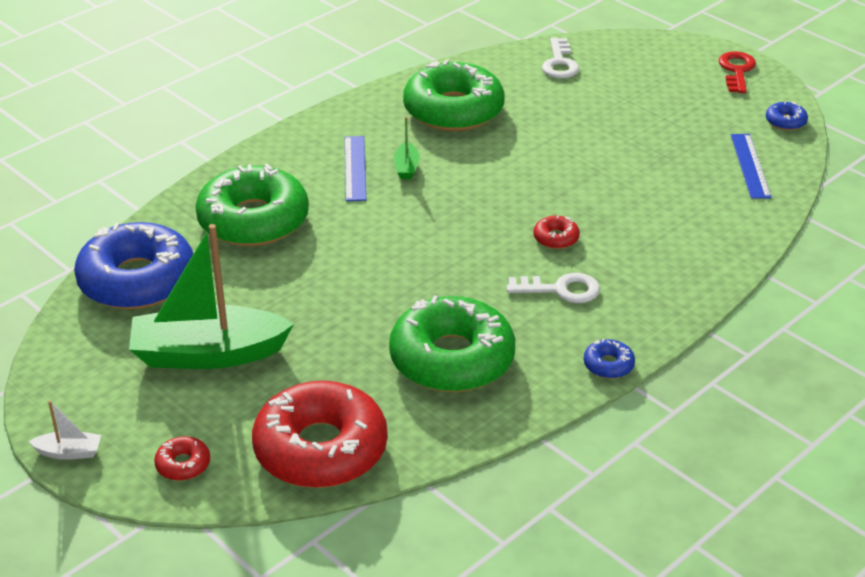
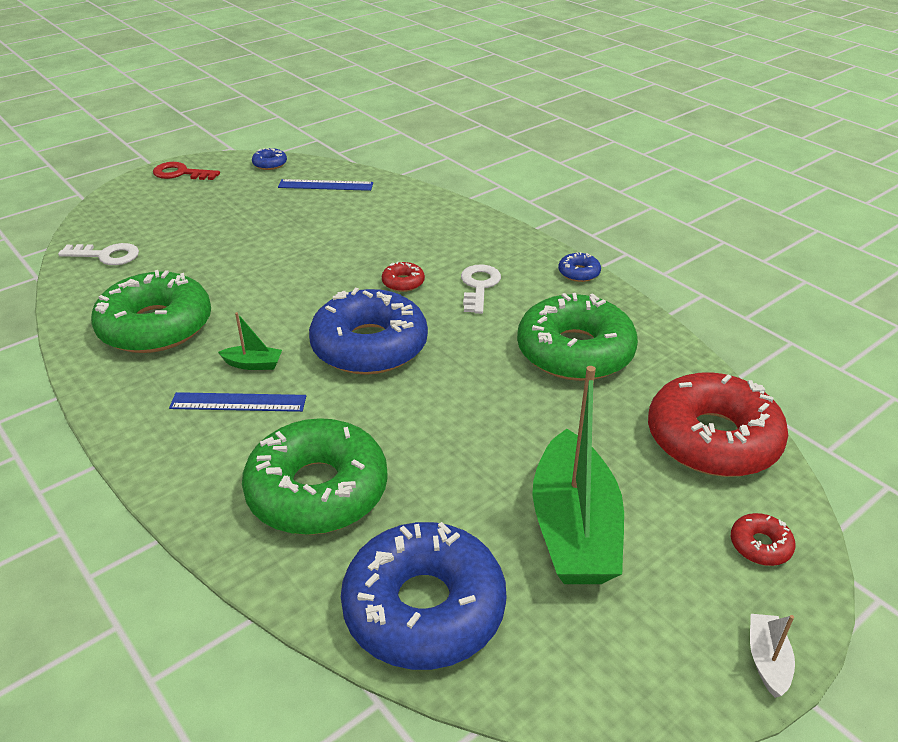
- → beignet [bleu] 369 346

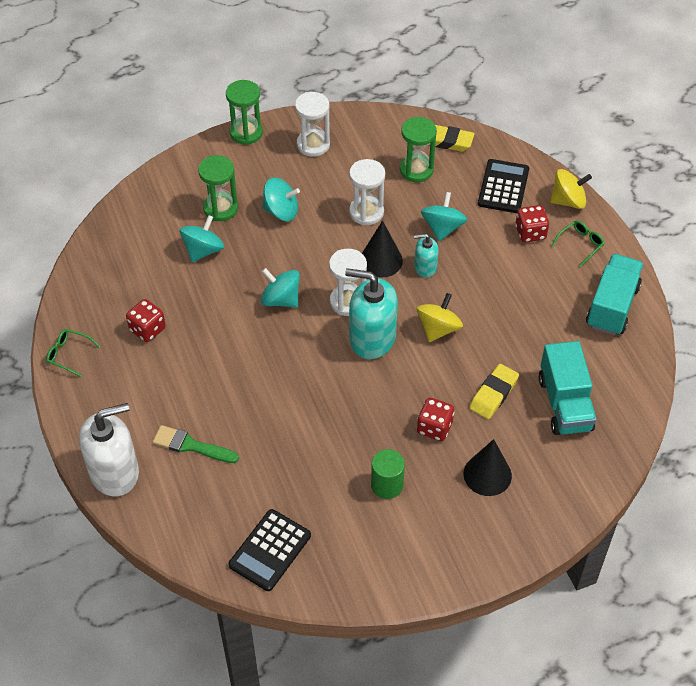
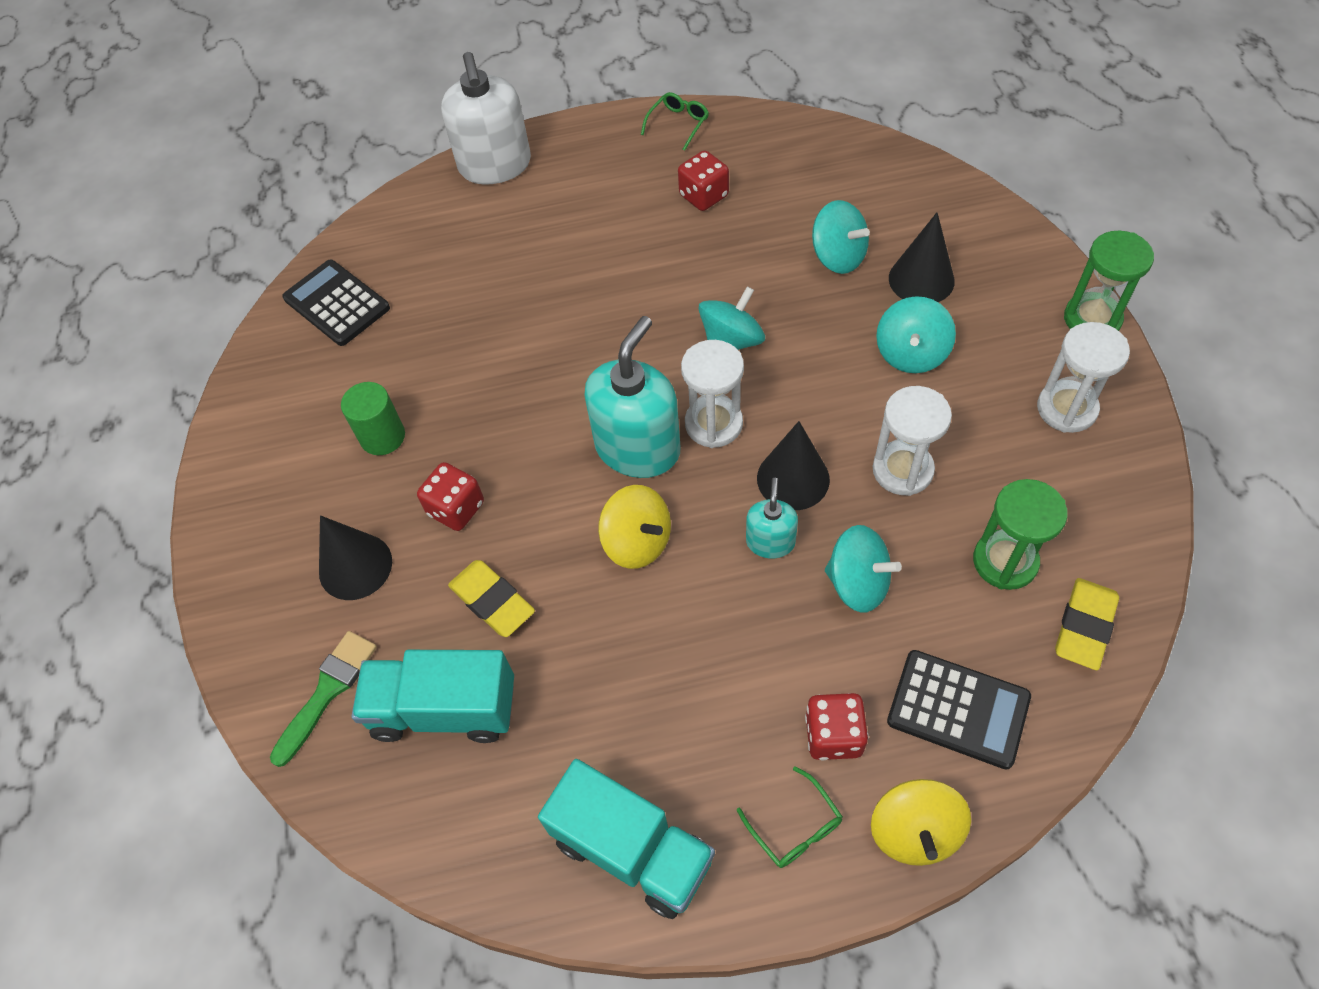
pinceau [vert] 191 446 → pinceau [vert] 327 691, moved
sablier [vert] 220 208 → cône [noir] 921 279

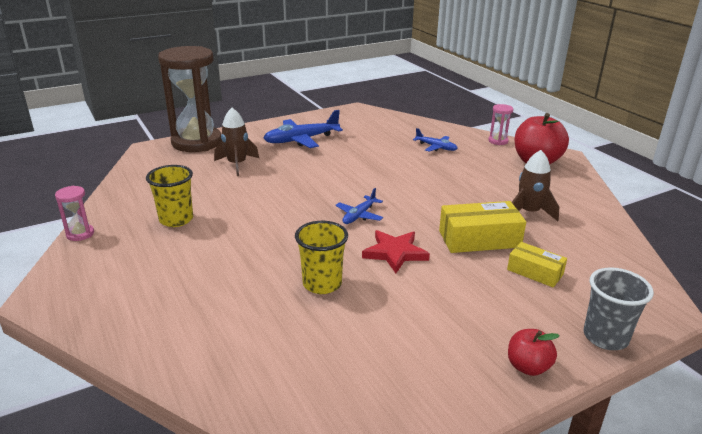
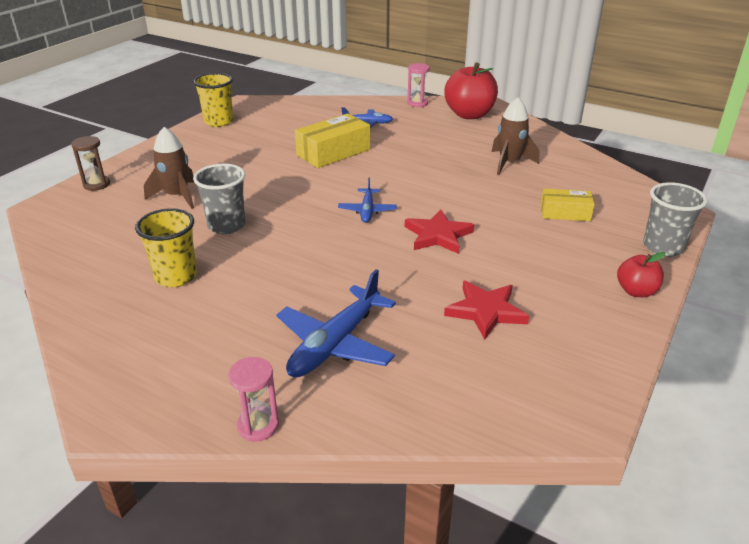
- → gobelet [gris] 226 225
- → étoile [rouge] 485 311
sablier [rose] 80 234 → sablier [rose] 258 425, moved
avion [bleu] 302 140 → avion [bleu] 336 343, moved
gobelet [jaune] 322 284 → gobelet [jaune] 219 122, moved
boîte [jaune] 479 239 → boîte [jaune] 333 152, moved
sablier [marron] 197 142 → sablier [marron] 96 184, x0.40

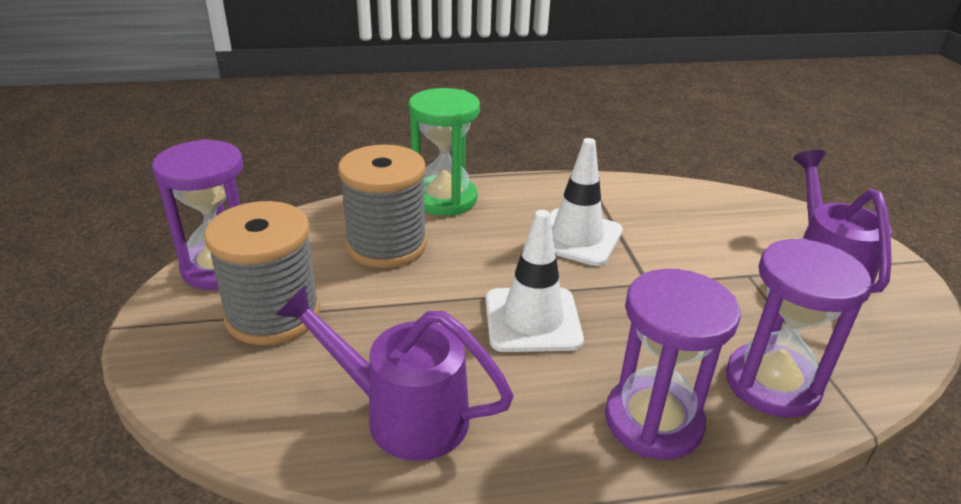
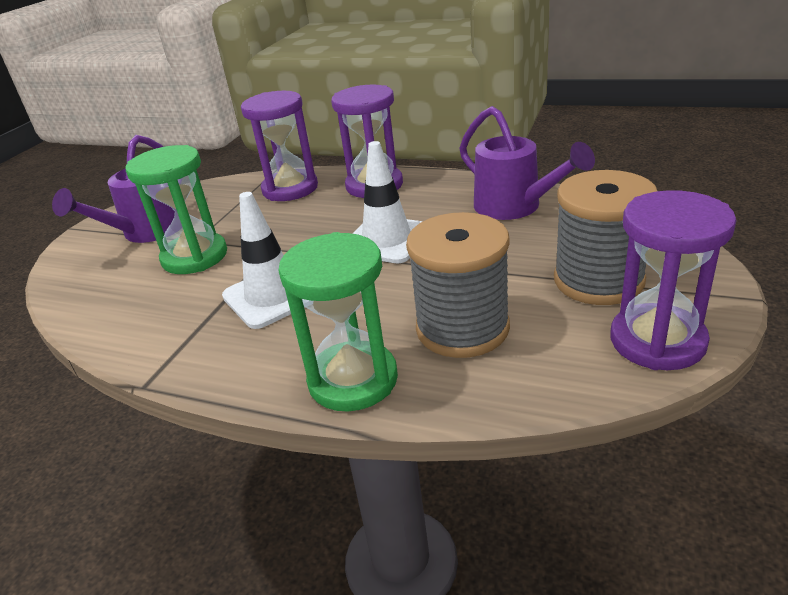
- → sablier [vert] 195 257

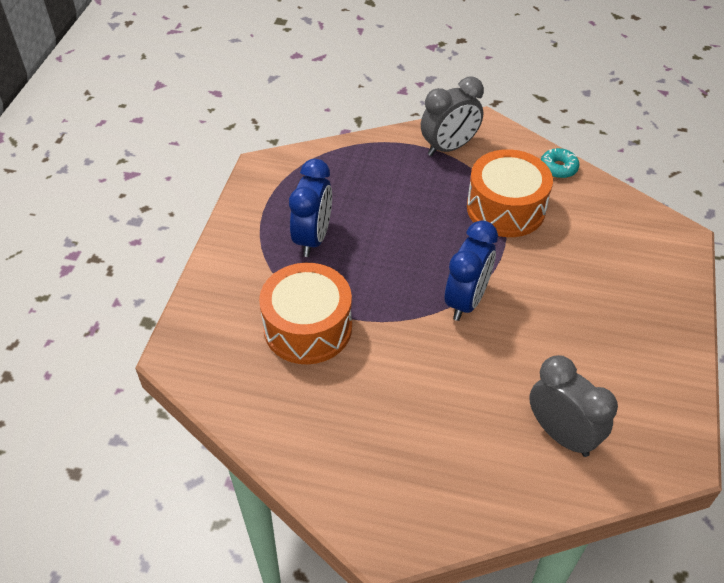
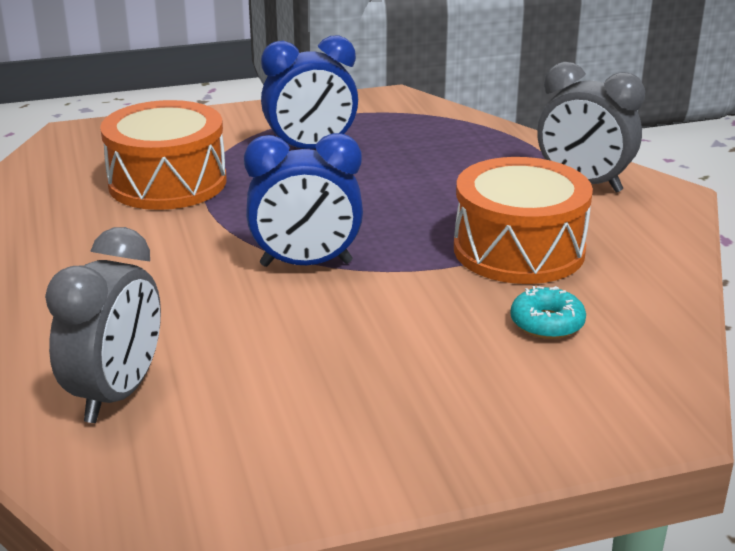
beignet [turquoise] 558 168 → beignet [turquoise] 547 323, moved

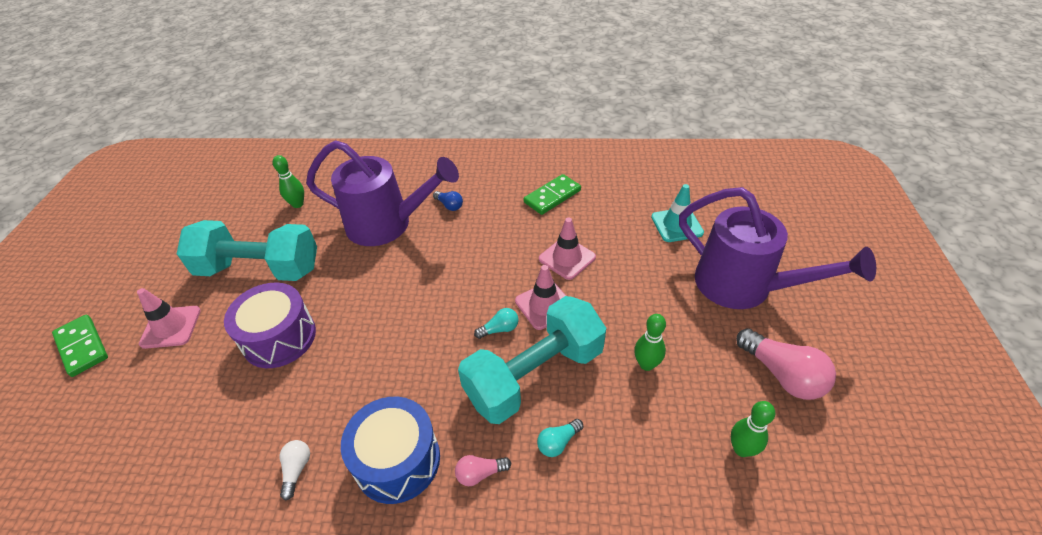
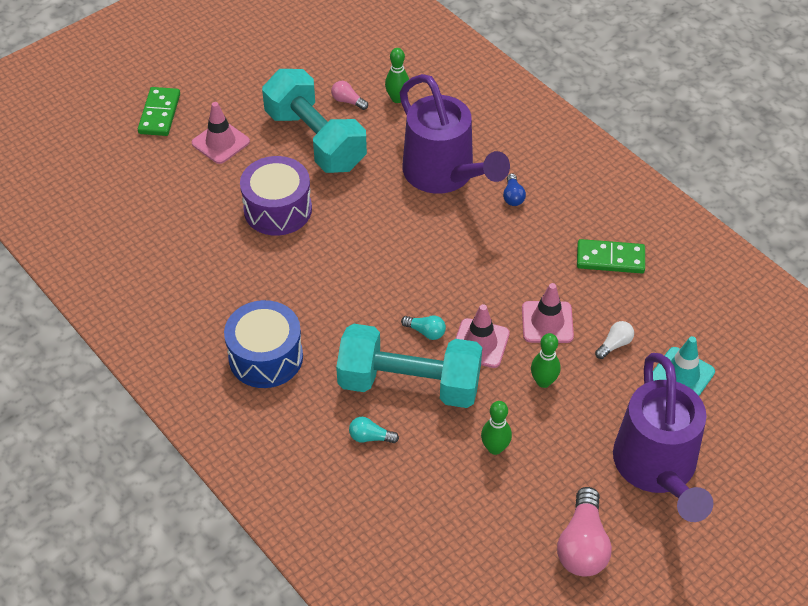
ampoule [blanc] 297 470 → ampoule [blanc] 614 344, moved
ampoule [rose] 480 473 → ampoule [rose] 348 101, moved
quille [vert] 741 449 → quille [vert] 543 382, moved

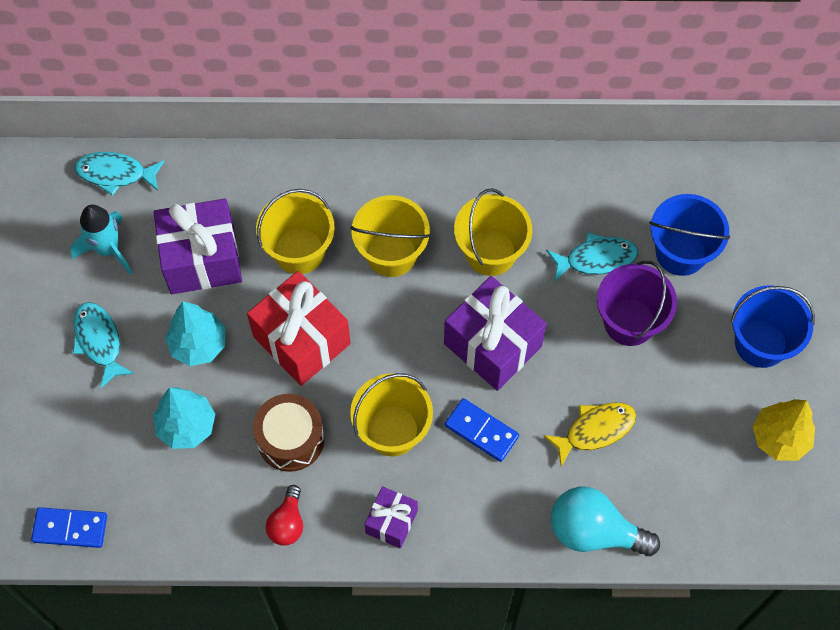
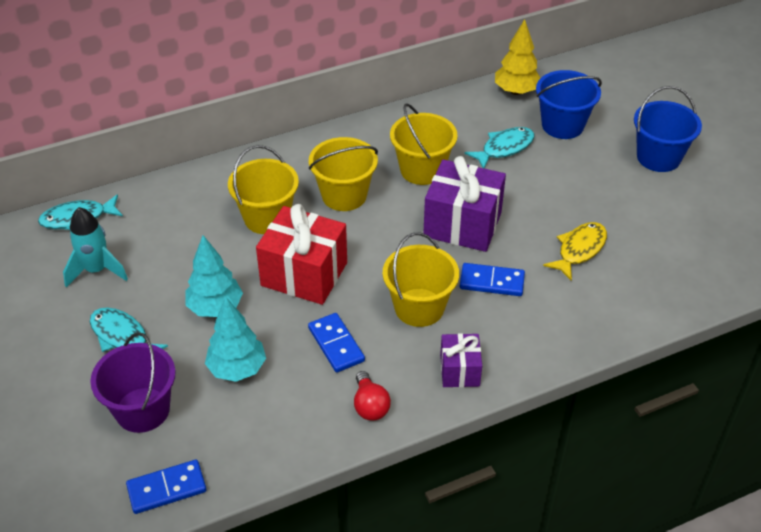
cadeau [violet] 202 259 → -
ampoule [turquoise] 594 531 → -
seau [violet] 629 322 → seau [violet] 142 410, moved
arbre [jaune] 779 438 → arbre [jaune] 516 91, moved
tambour [marron] 290 439 → domino [bleu] 336 344

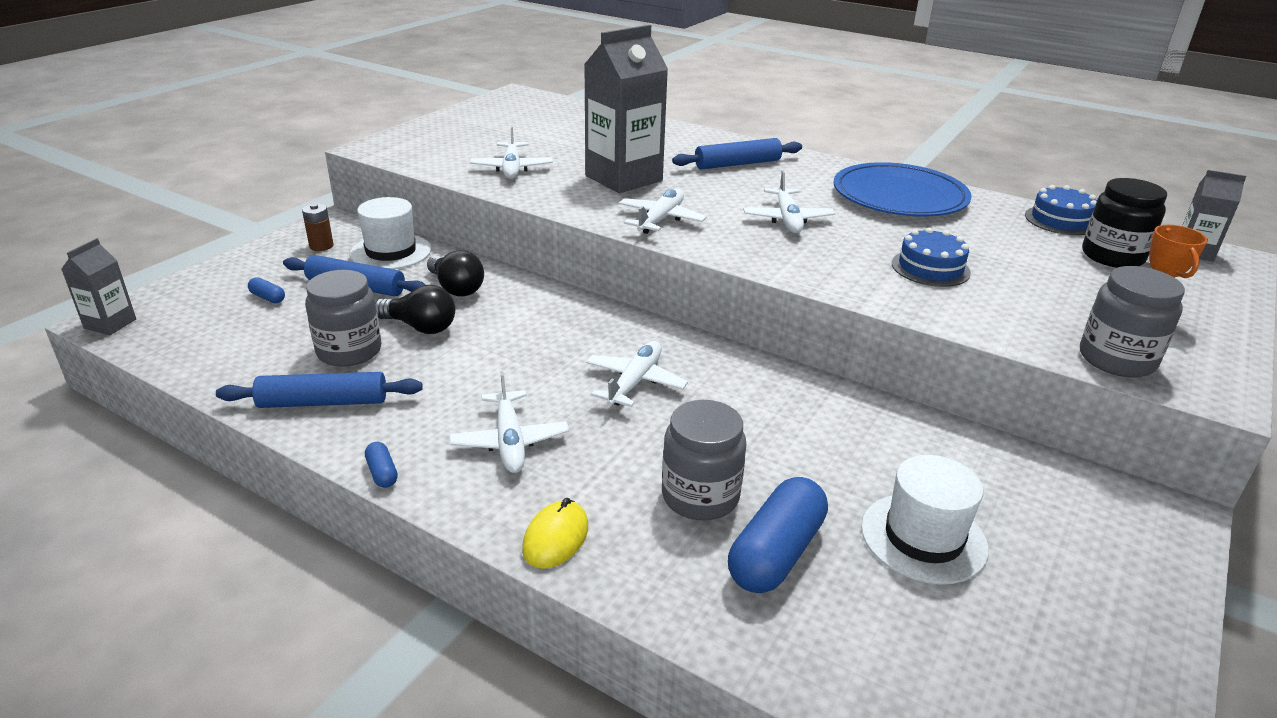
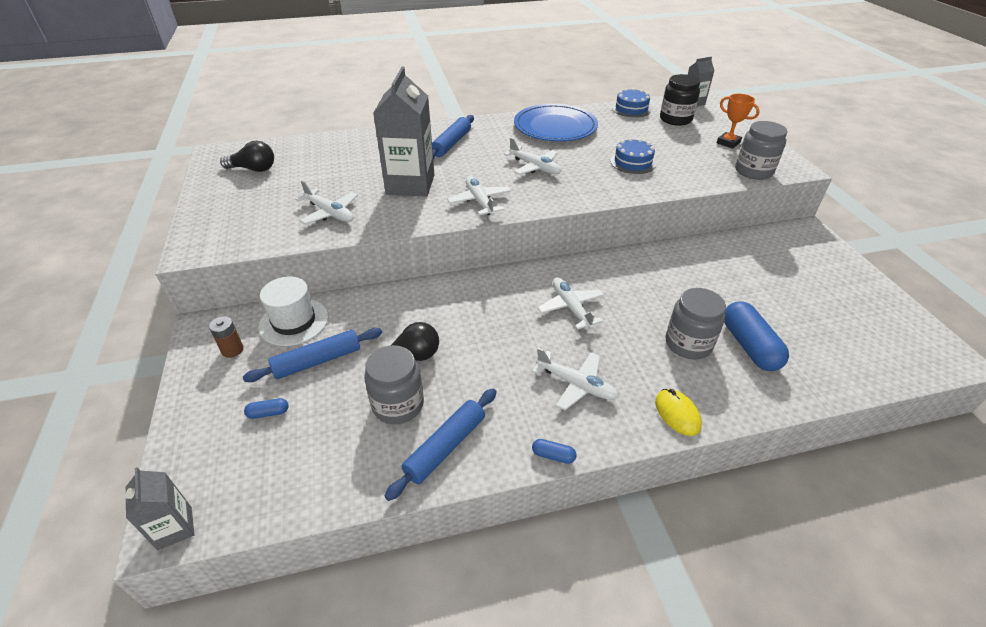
chapeau [blanc] 923 538 → -
ampoule [noir] 456 288 → ampoule [noir] 253 169, moved

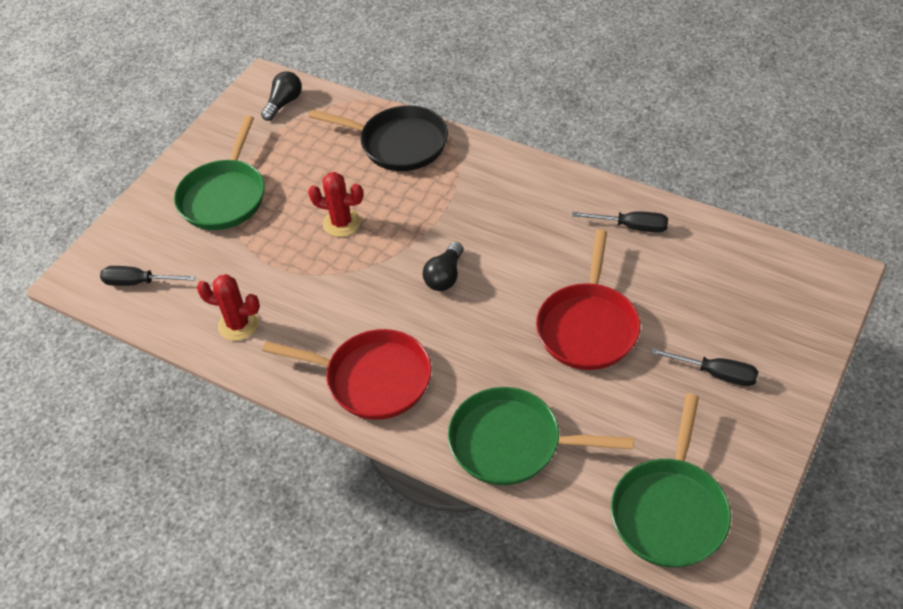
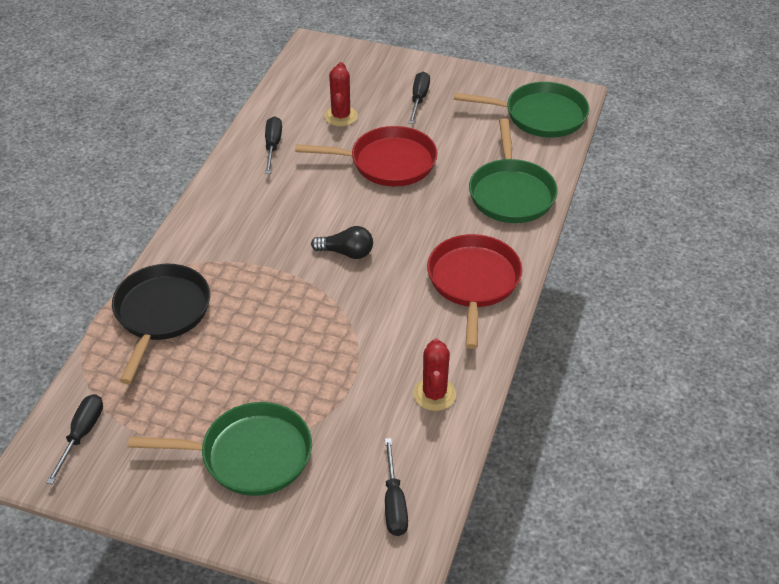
cactus [rouge] 342 223 → cactus [rouge] 341 116, moved
ampoule [noir] 284 103 → tournevis [noir] 81 435

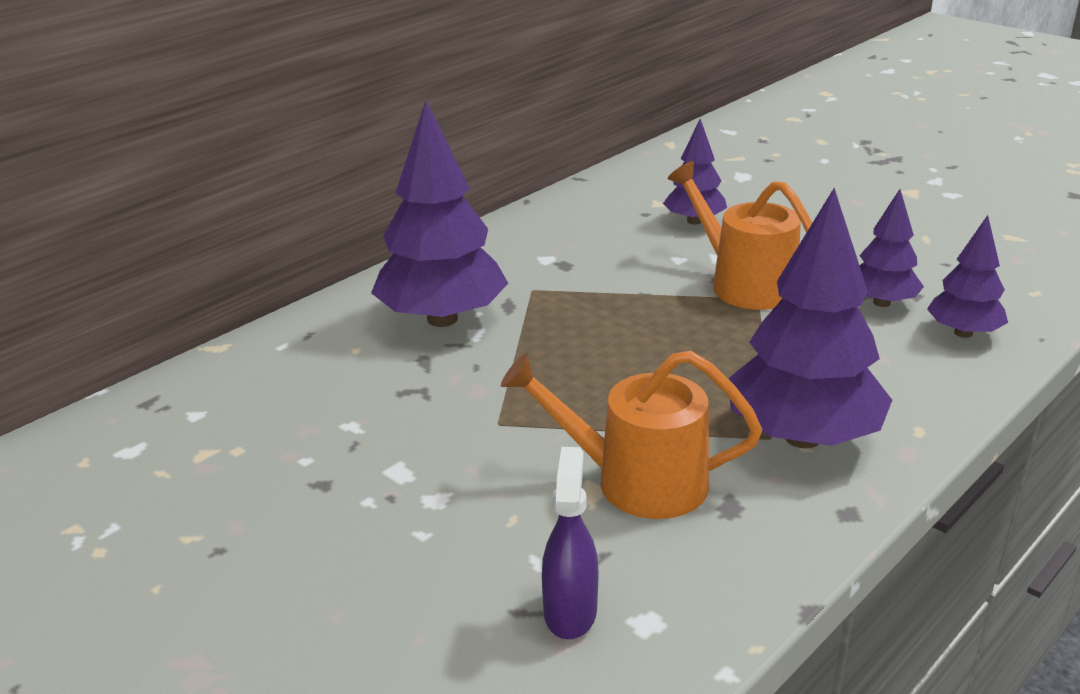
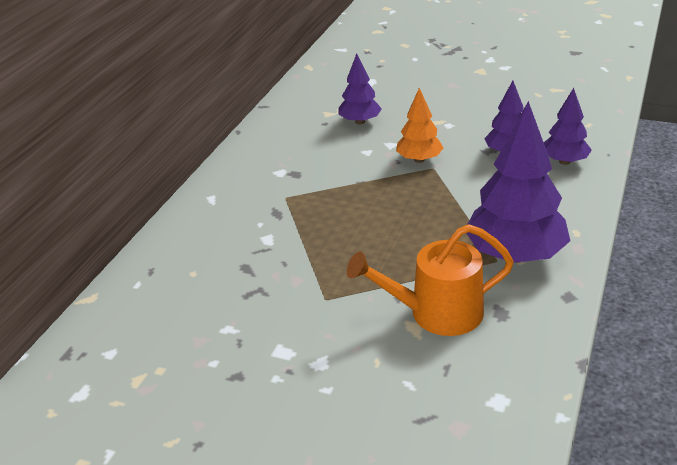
arbre [violet] 442 319 → -
vaporisateur [violet] 570 612 → -
arrosoir [orange] 745 284 → arbre [orange] 419 159

